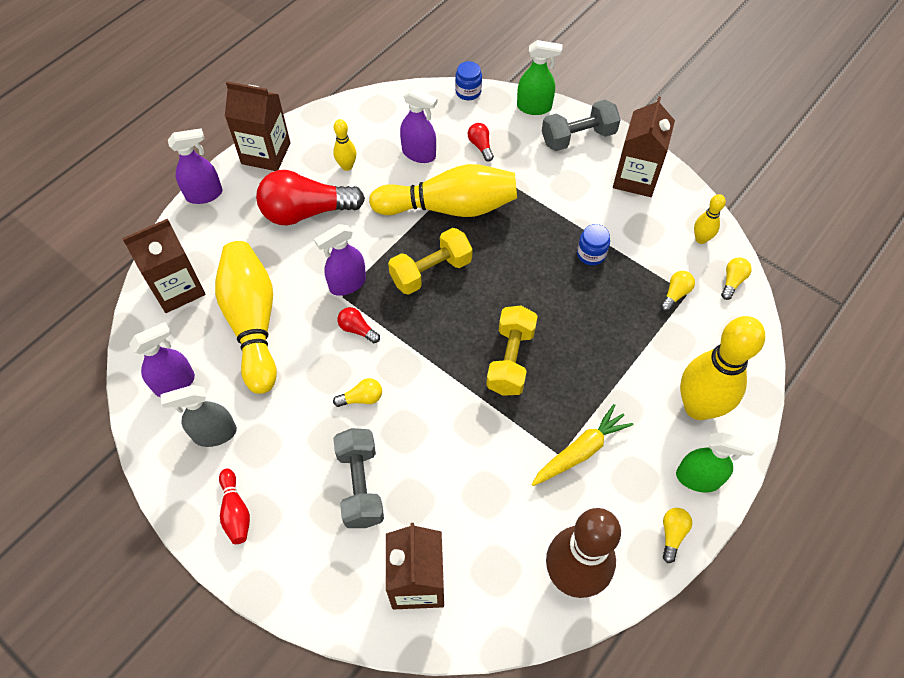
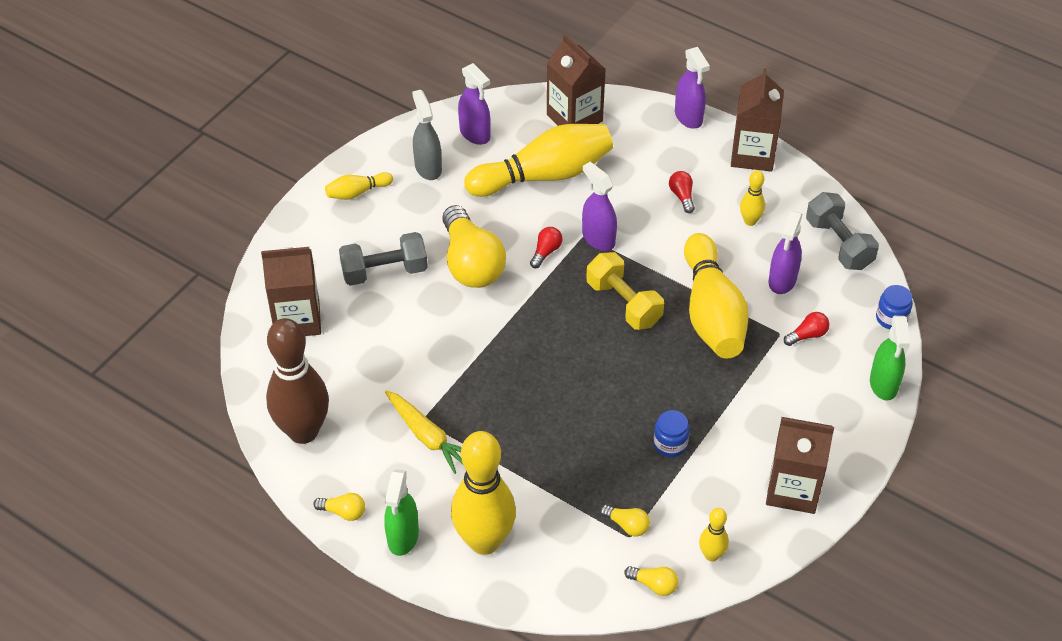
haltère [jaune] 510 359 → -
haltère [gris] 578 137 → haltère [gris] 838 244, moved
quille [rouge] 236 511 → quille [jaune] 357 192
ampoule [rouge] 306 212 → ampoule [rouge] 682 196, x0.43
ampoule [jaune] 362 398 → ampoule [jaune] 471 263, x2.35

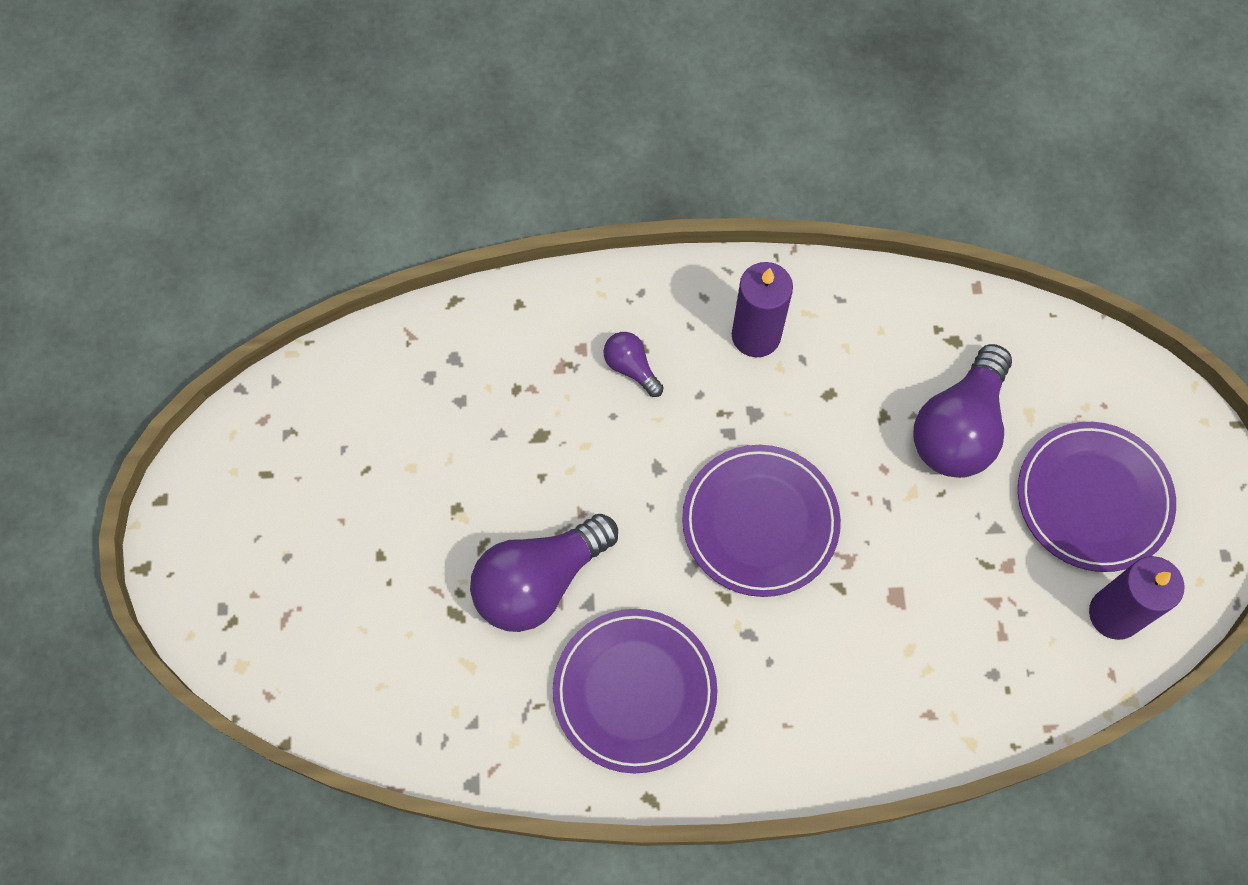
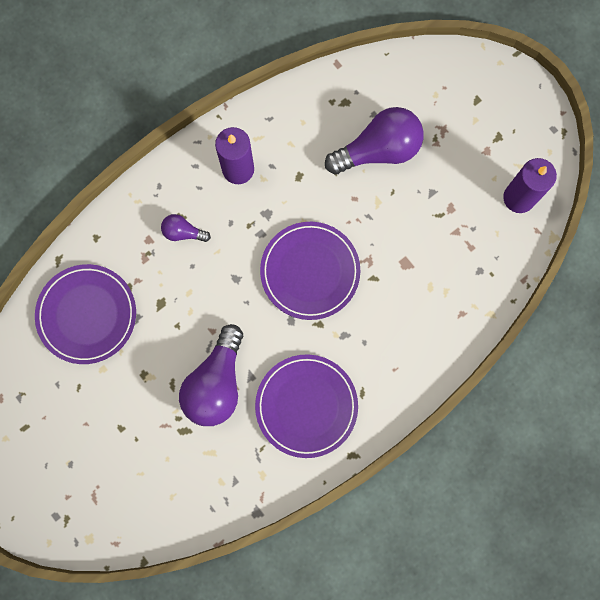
assiette [violet] 1093 499 → assiette [violet] 87 315, moved
ampoule [violet] 958 428 → ampoule [violet] 378 150, 105 degrees counterclockwise

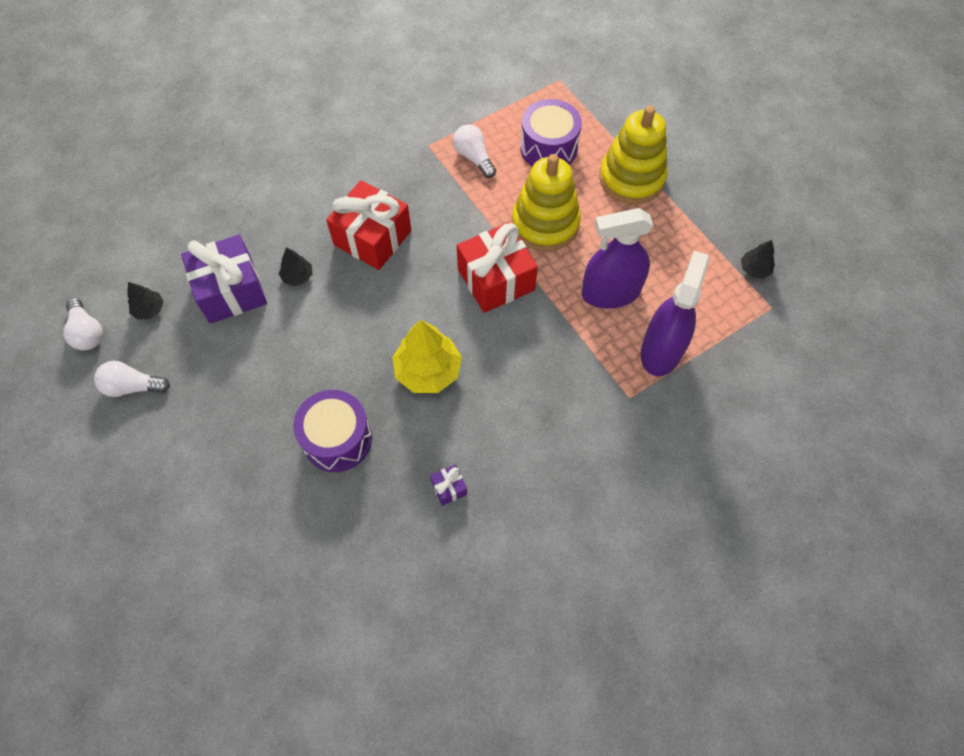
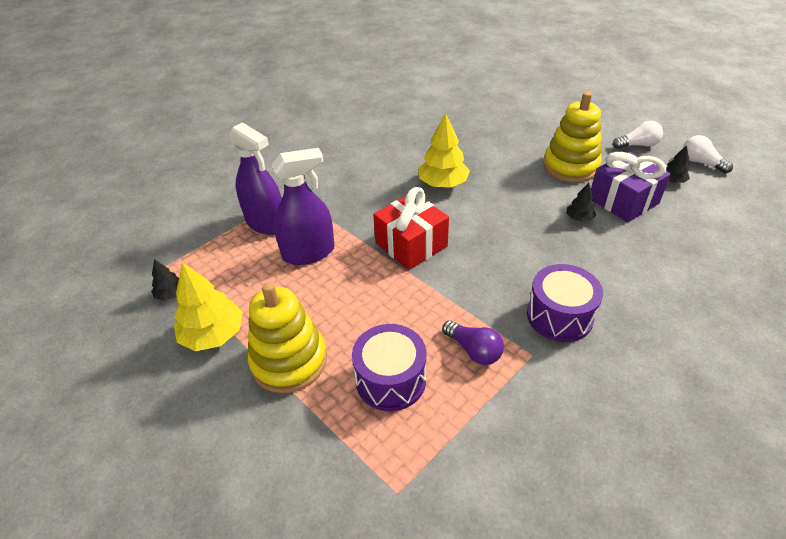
cadeau [rouge] 372 237 → -
cadeau [violet] 449 488 → -
- → arbre [jaune] 213 335
tambour [violet] 337 439 → tambour [violet] 559 316, moved
jouet à empiler [jaune] 545 223 → jouet à empiler [jaune] 570 166, moved
ampoule [blanc] 474 157 → ampoule [violet] 474 350
vaporisateur [violet] 661 350 → vaporisateur [violet] 266 223, 60 degrees counterclockwise

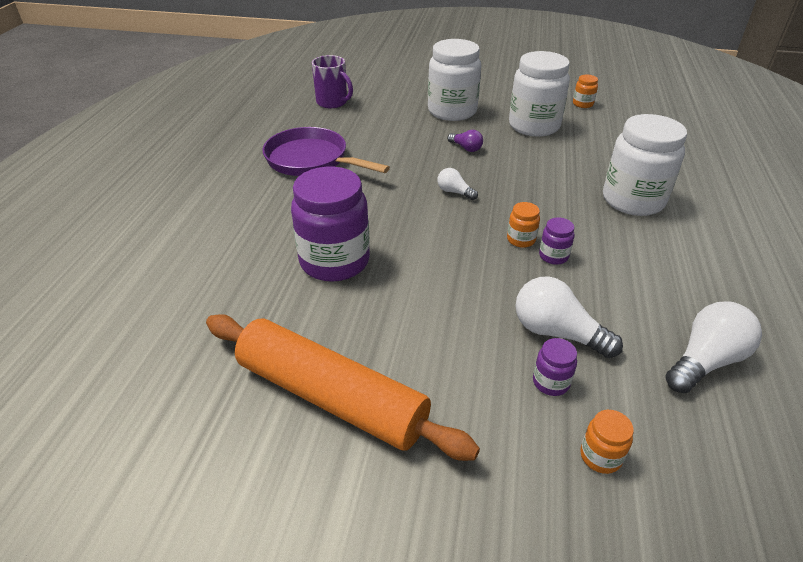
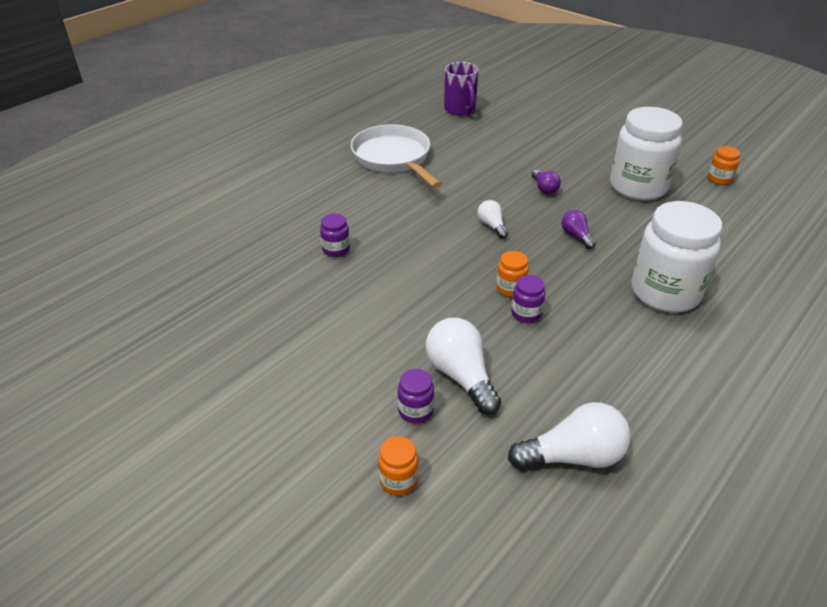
rouleau à pâtisserie [orange] 331 397 → -
bocal [blanc] 452 111 → -
- → ampoule [violet] 576 236
poêle [violet] 311 160 → poêle [blanc] 393 158
bocal [violet] 334 261 → bocal [violet] 336 249, x0.43

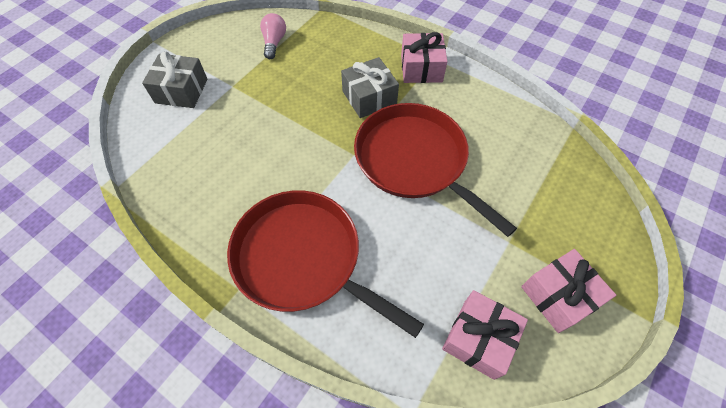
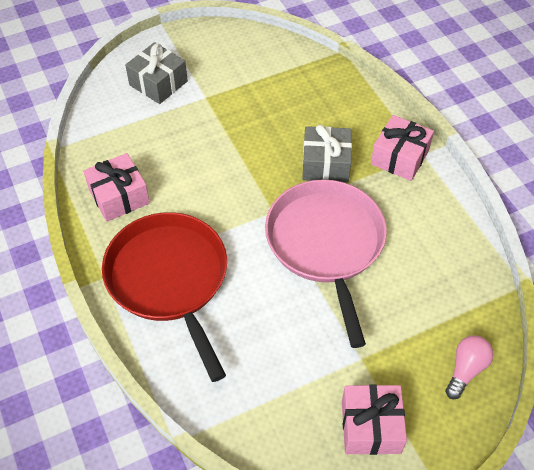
ampoule [rose] 274 42 → ampoule [rose] 465 370, moved
cadeau [rose] 479 338 → cadeau [rose] 119 196, moved
poêle [rouge] 415 161 → poêle [rose] 326 244

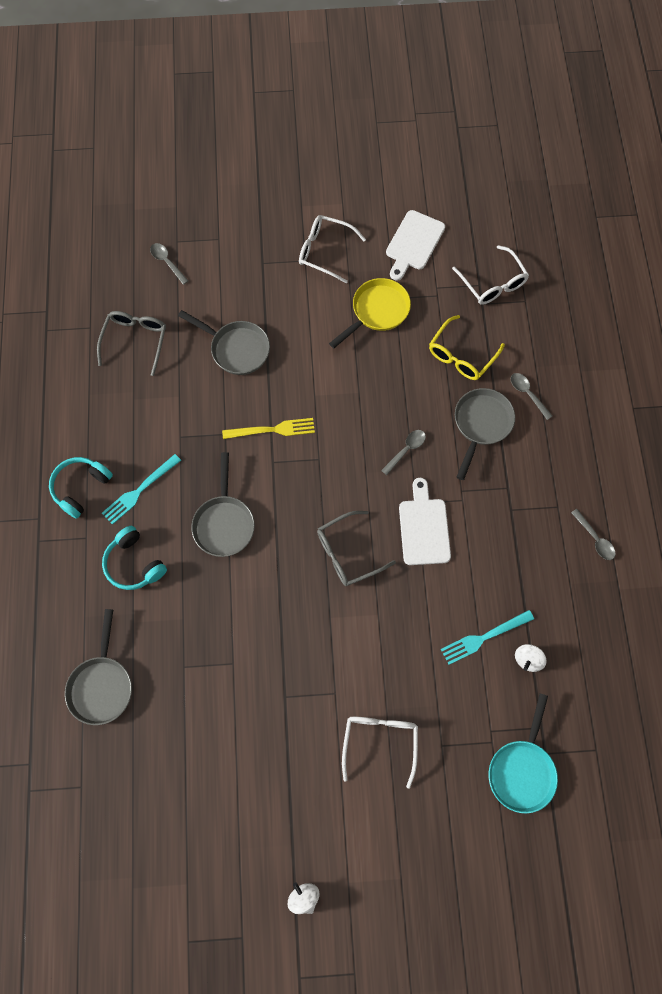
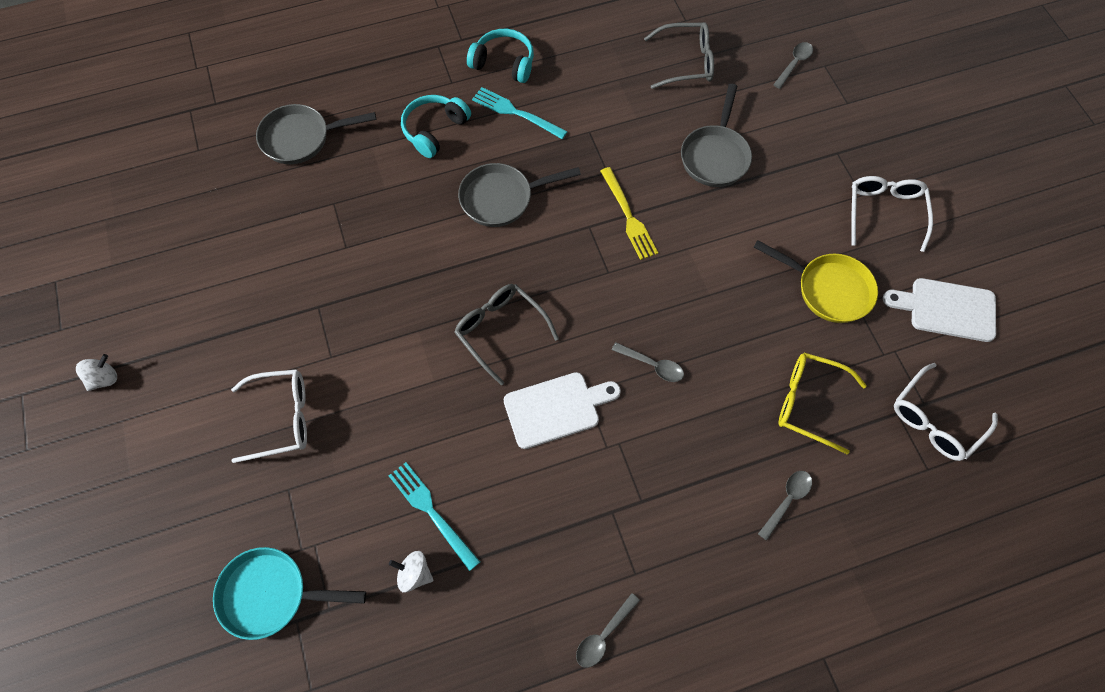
poêle [gris] 481 424 → -

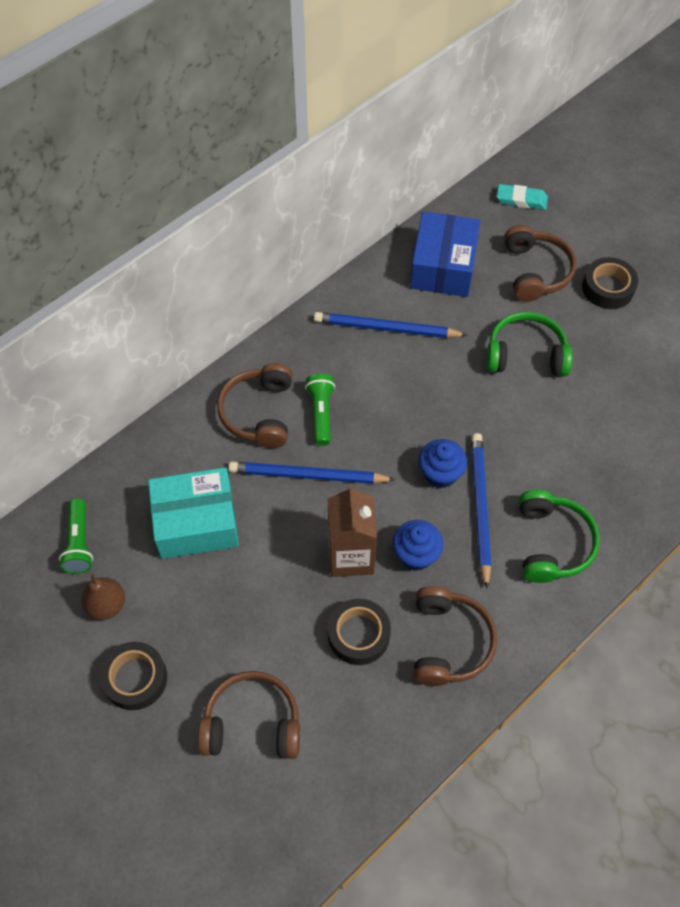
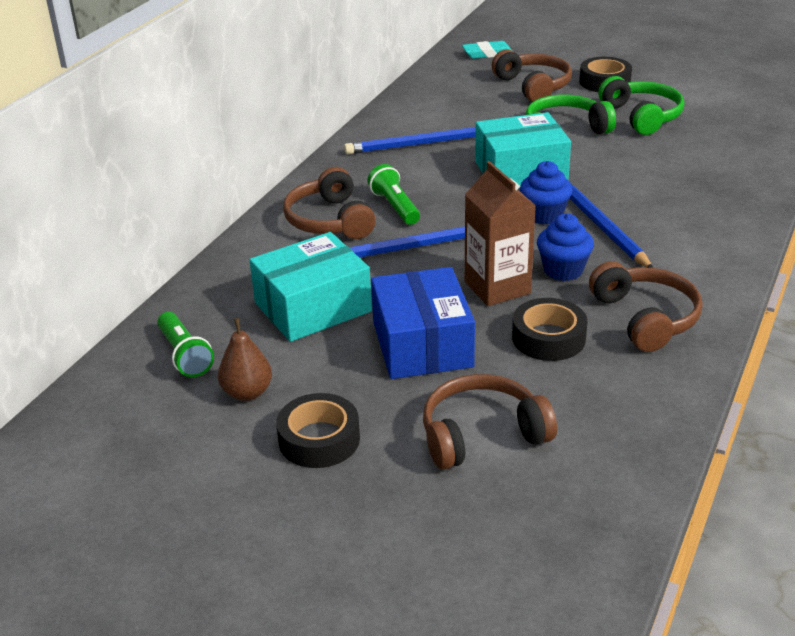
- → boîte [turquoise] 520 171
boîte [bleu] 443 266 → boîte [bleu] 422 344, moved
casque audio [vert] 551 543 → casque audio [vert] 641 116, moved

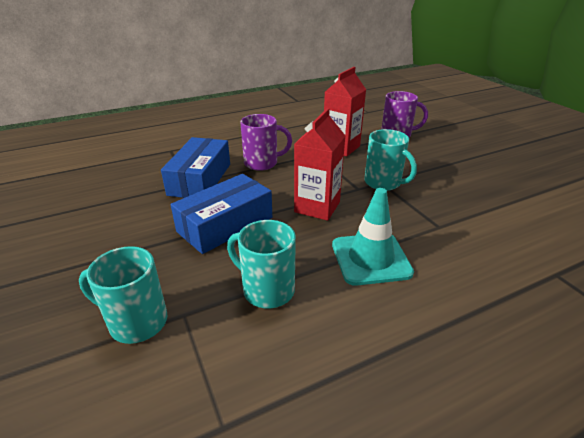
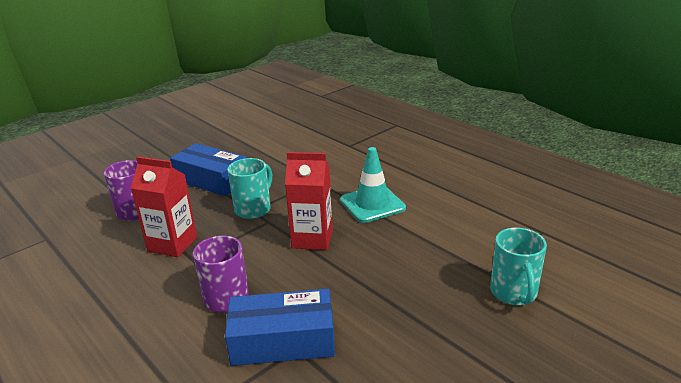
tasse [turquoise] 267 290 → -
boîte [bleu] 225 224 → boîte [bleu] 211 180, moved

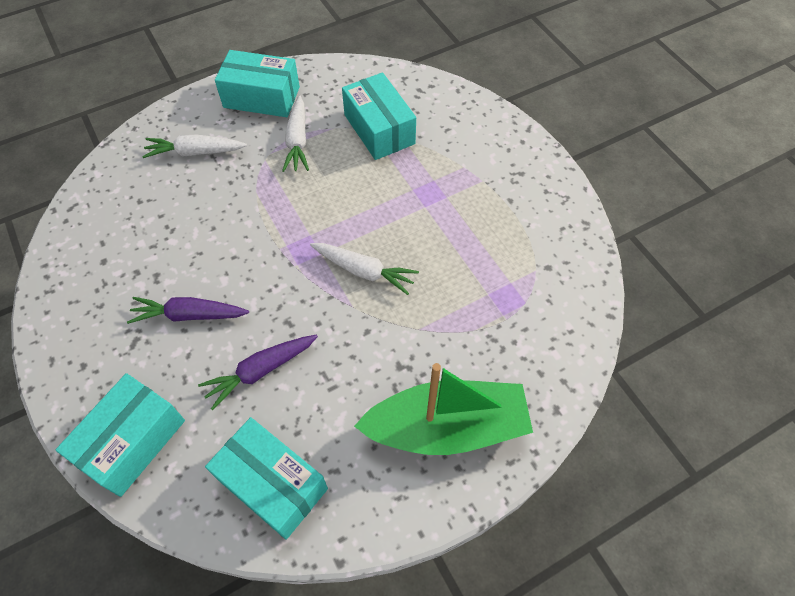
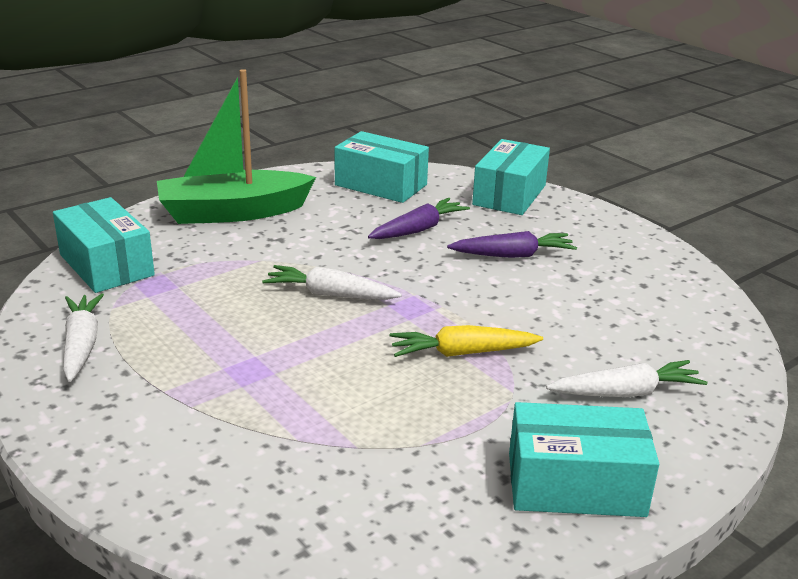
- → carotte [jaune] 462 353
carotte [blanc] 298 141 → carotte [blanc] 81 345, moved
boîte [turquoise] 379 129 → boîte [turquoise] 106 265, moved

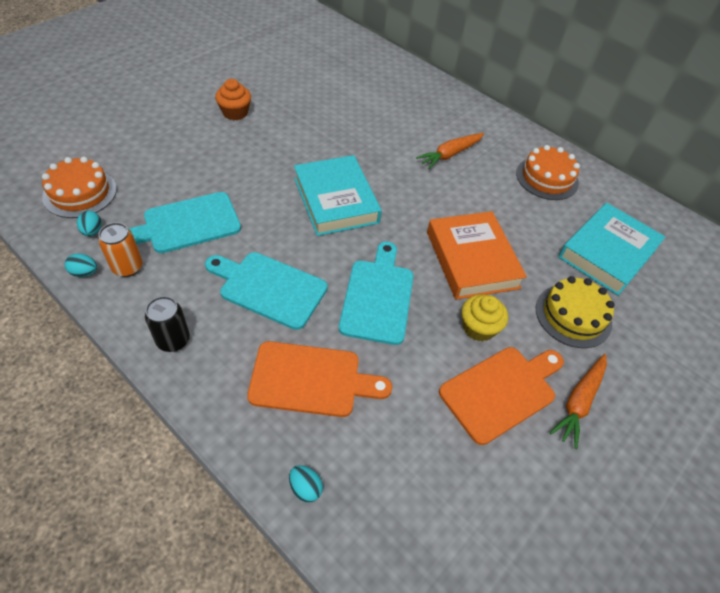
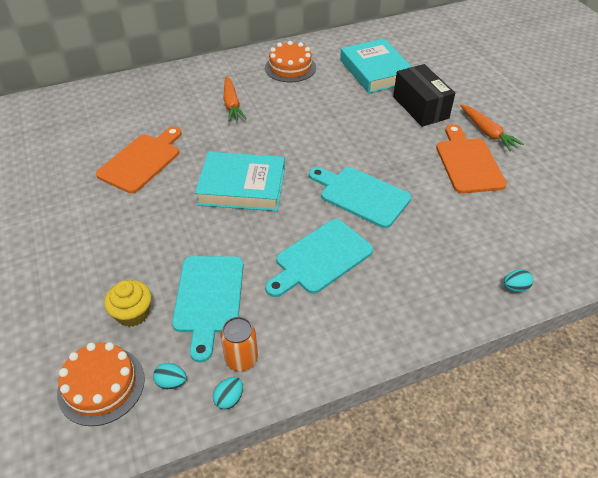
canette [noir] 173 340 → -
muffin [orange] 235 112 → -
livre [orange] 472 260 → -
planche à découper [orange] 311 380 → planche à découper [orange] 142 161, moved
muffin [jaune] 478 328 → muffin [jaune] 133 313, moved
gâteau [jaune] 573 315 → boîte [noir] 420 107

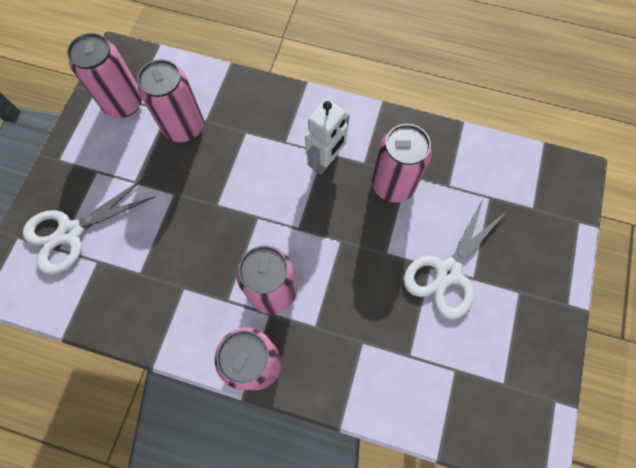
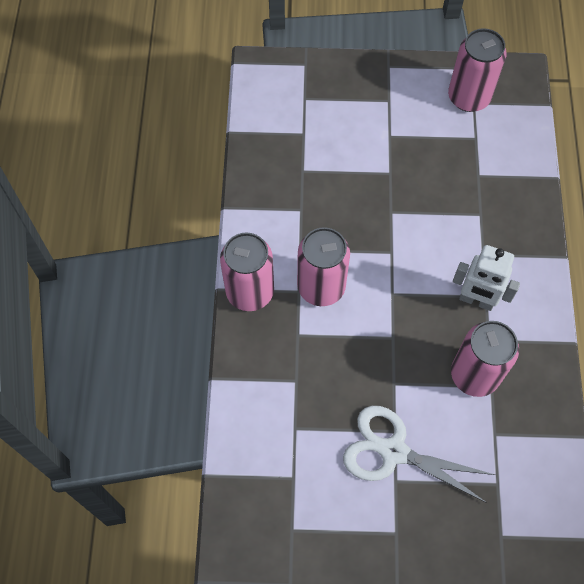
ciseaux [blanc] 71 232 → -
canette [rose] 184 127 → -

